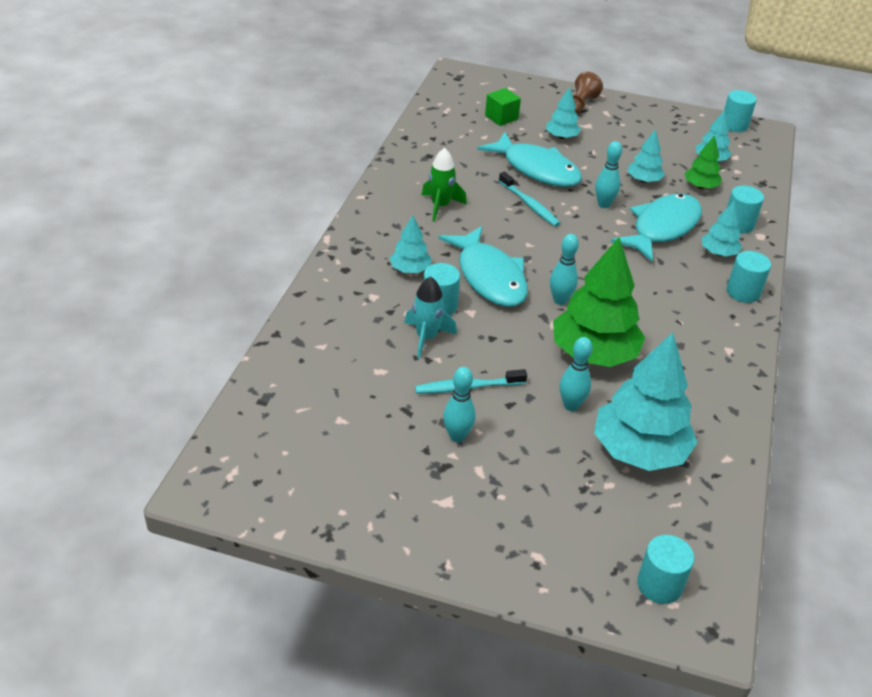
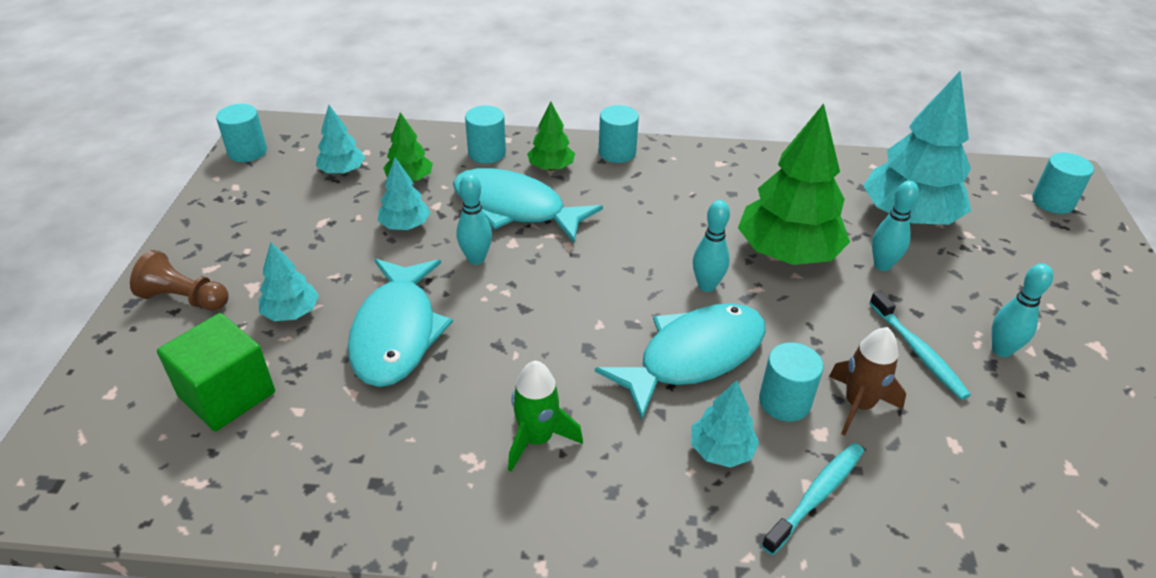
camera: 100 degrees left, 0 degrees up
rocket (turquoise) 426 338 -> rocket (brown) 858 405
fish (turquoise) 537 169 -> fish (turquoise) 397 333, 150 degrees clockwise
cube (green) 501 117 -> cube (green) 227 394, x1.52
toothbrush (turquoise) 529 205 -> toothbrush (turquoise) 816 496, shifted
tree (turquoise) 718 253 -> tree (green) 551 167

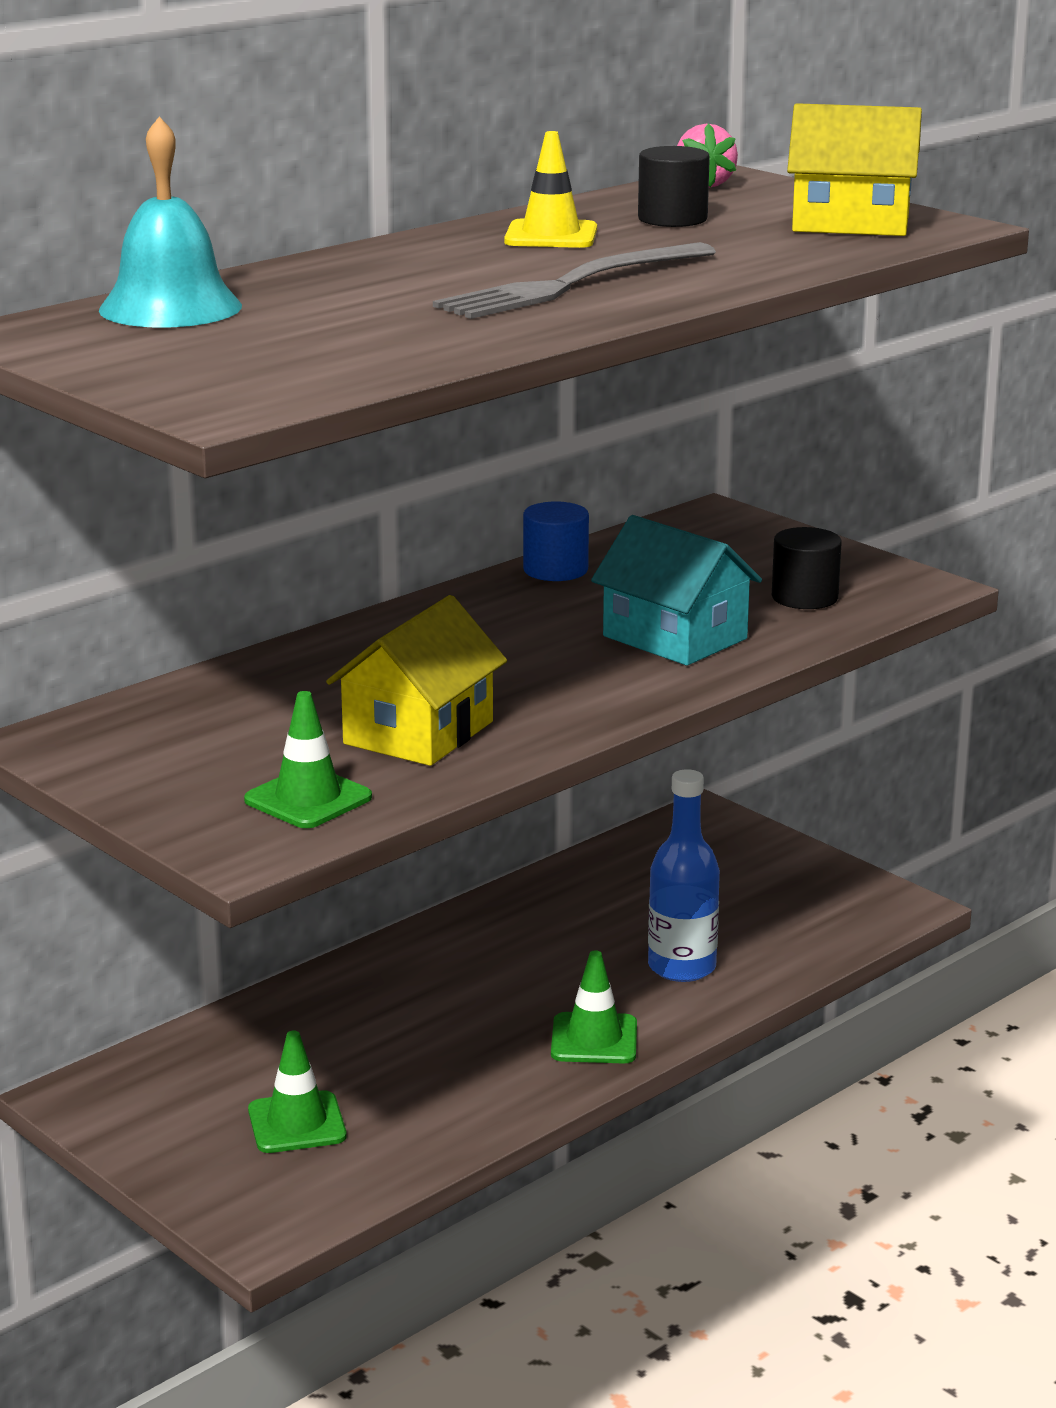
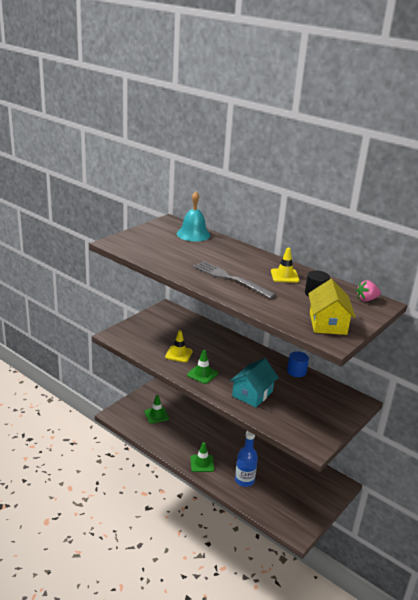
camera: 80 degrees right, 5 degrees up
traffic cone (green) 308 799 -> traffic cone (green) 202 374, shifted
house (yellow) 418 733 -> traffic cone (yellow) 178 354
cylinder (black) 804 597 -> none

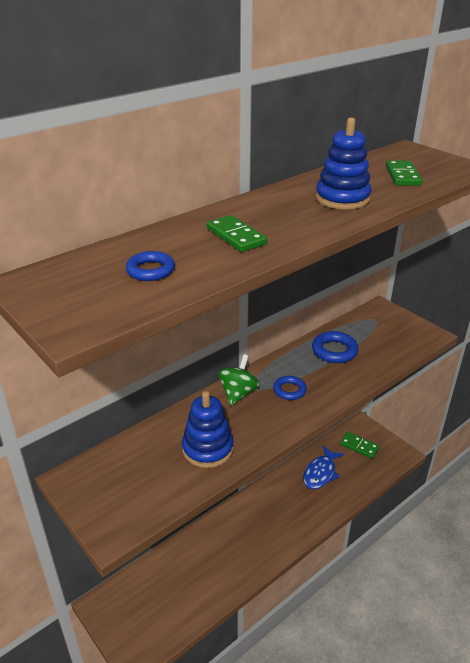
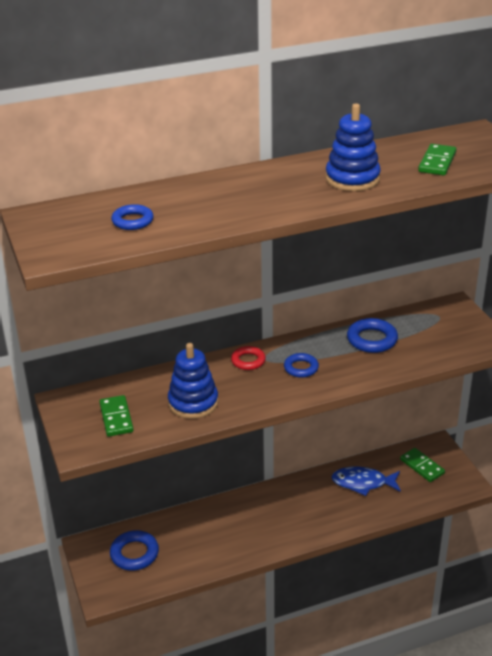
camera: 20 degrees right, 0 degrees up
domino (green) 236 236 -> domino (green) 116 418, shifted
spinning top (green) 238 393 -> ring (red) 248 361
fish (blue) 320 473 -> fish (blue) 363 483, 45 degrees clockwise
none -> ring (blue) 134 554

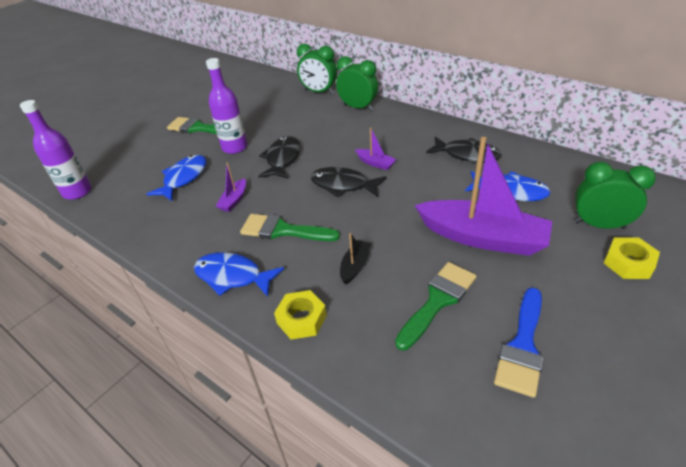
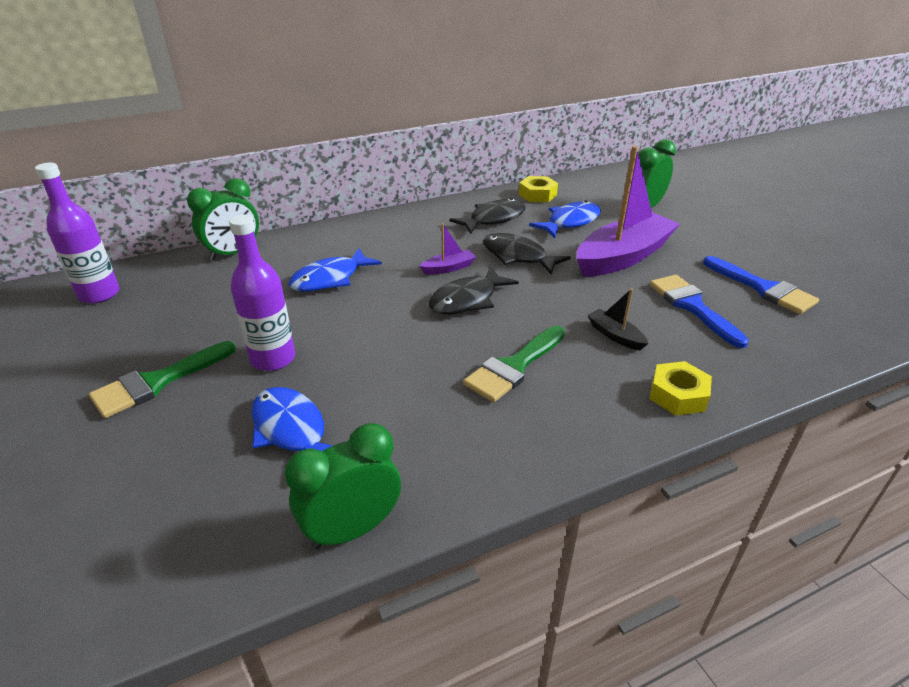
camera: 65 degrees left, 5 degrees down
bottle (purple) 77 192 -> bottle (purple) 99 294, shifted
fish (blue) 233 276 -> fish (blue) 330 279, shifted
boat (purple) 234 200 -> none
fish (black) 282 159 -> fish (black) 518 256, shifted
clock (green) 358 107 -> clock (green) 352 529, shifted
brush (green) 438 300 -> brush (blue) 692 306
nut (yellow) 628 263 -> nut (yellow) 537 195, shifted

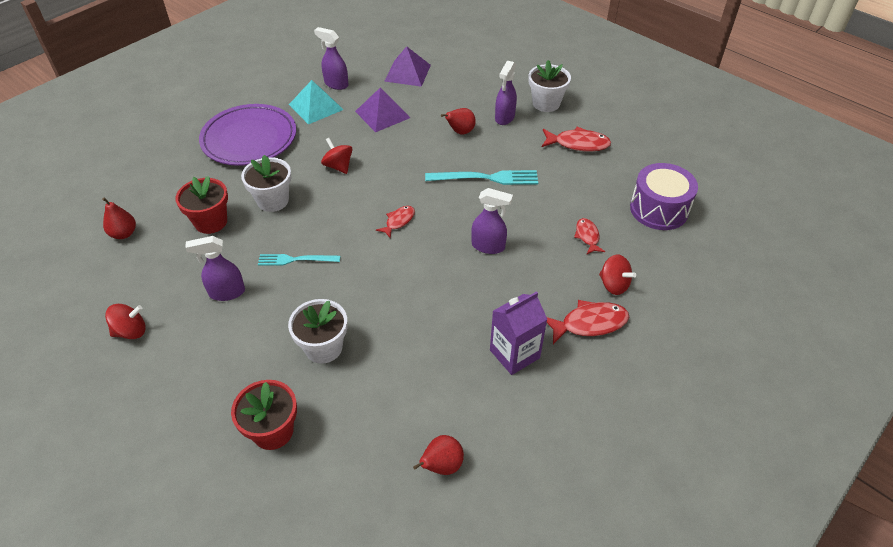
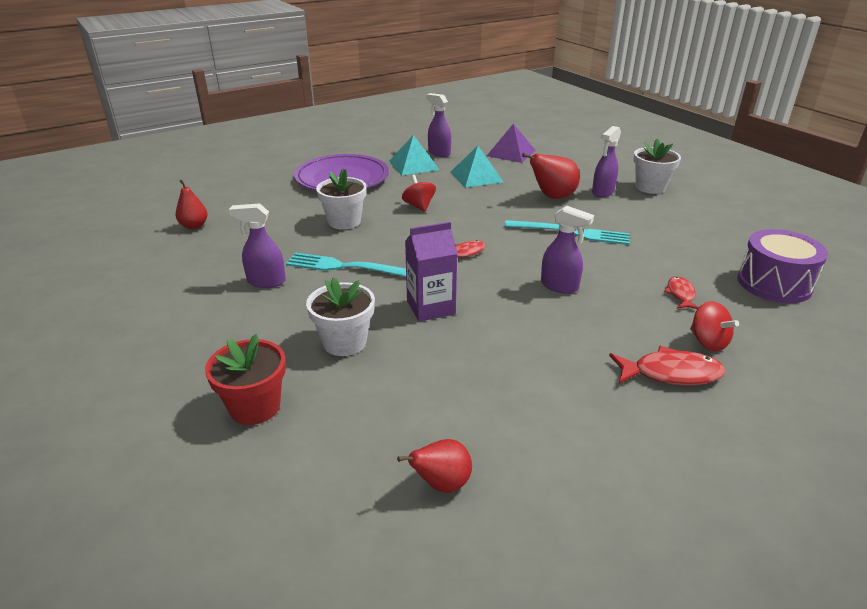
camera: 15 degrees right, 15 degrees down
spinning top (red) 131 331 -> none
flower pot (red) 211 222 -> none
fork (turquoise) 296 260 -> fork (turquoise) 347 267, x1.53
pyramid (purple) 382 114 -> pyramid (turquoise) 476 176
pear (red) 460 132 -> pear (red) 552 197, x1.52
carton (purple) 514 354 -> carton (purple) 431 307, shifted
fish (red) 578 144 -> none

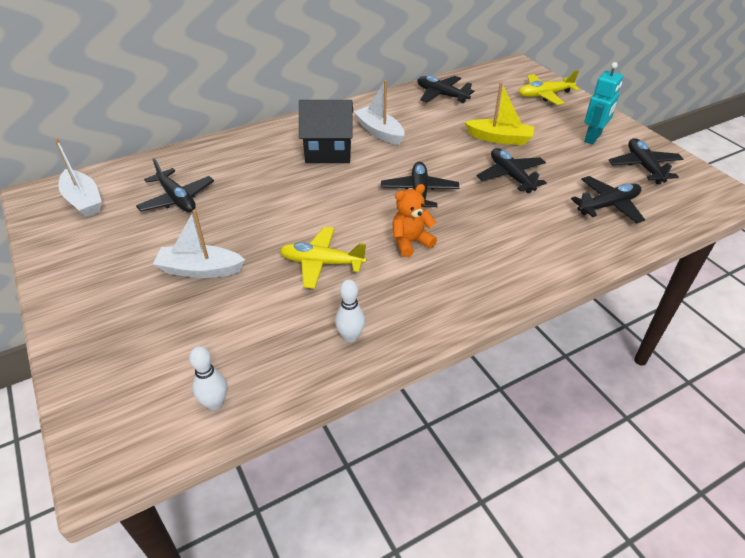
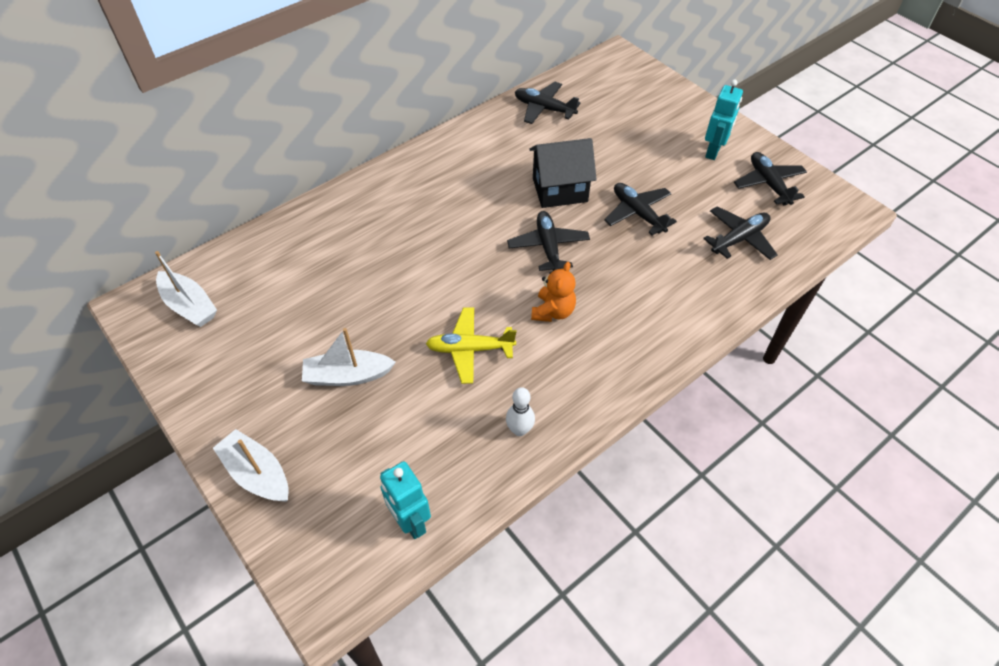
camera: 10 degrees left, 10 degrees up
plane (black) 177 199 -> none
bowling pin (white) 215 403 -> robot (turquoise) 410 522
house (black) 328 152 -> house (black) 559 190, shifted
boat (white) 379 132 -> boat (white) 257 474, shifted
teddy bear (orange) 410 242 -> teddy bear (orange) 553 311, 150 degrees clockwise
boat (yellow) 499 138 -> none
plane (yellow) 544 95 -> none

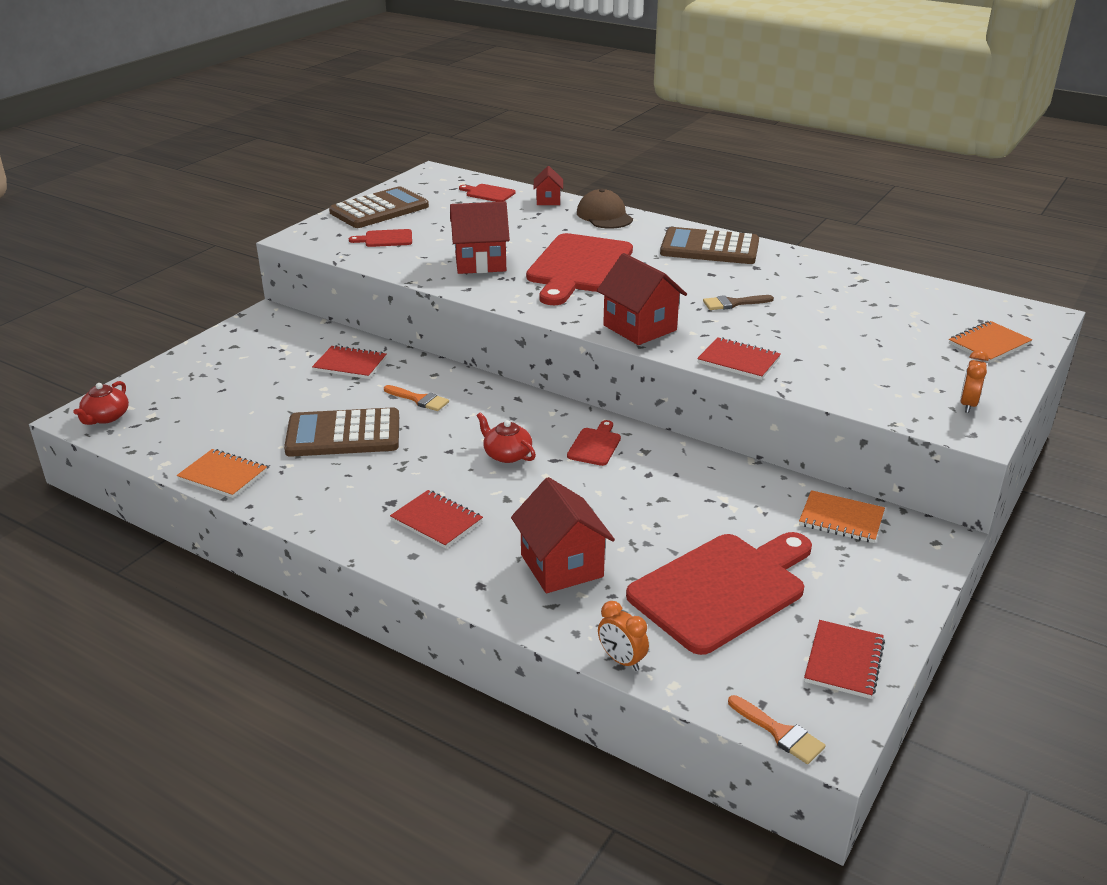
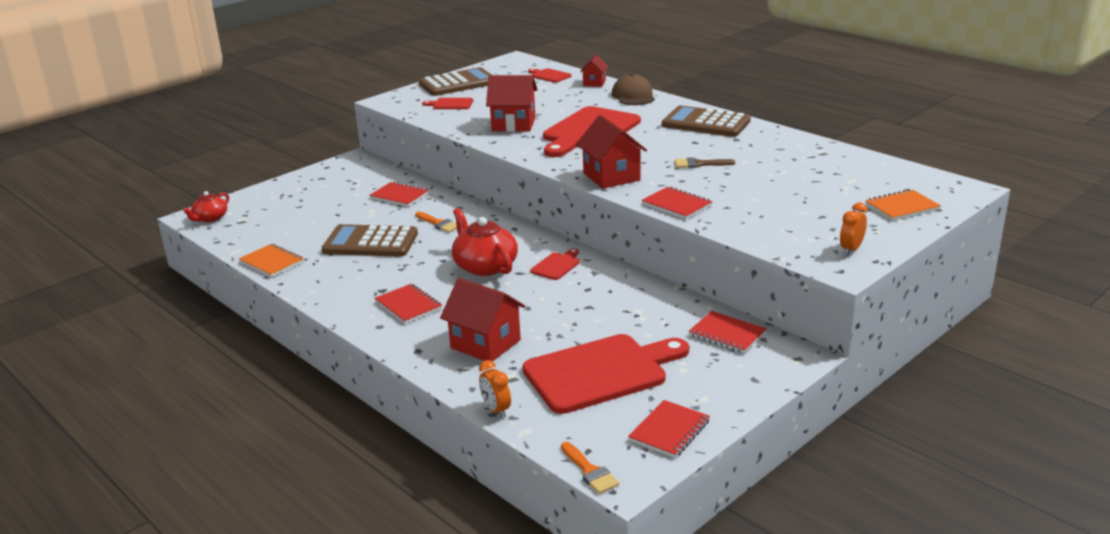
camera: 15 degrees right, 5 degrees down
teapot (red) 506 454 -> teapot (red) 484 266, x1.69
house (red) 561 566 -> house (red) 485 344, 45 degrees counterclockwise
notebook (orange) 841 519 -> notebook (red) 727 334

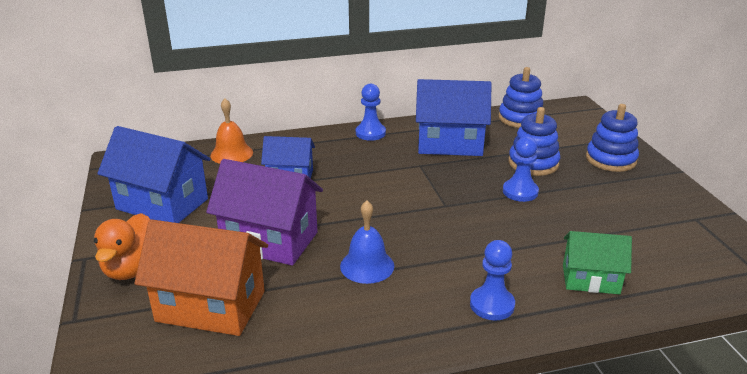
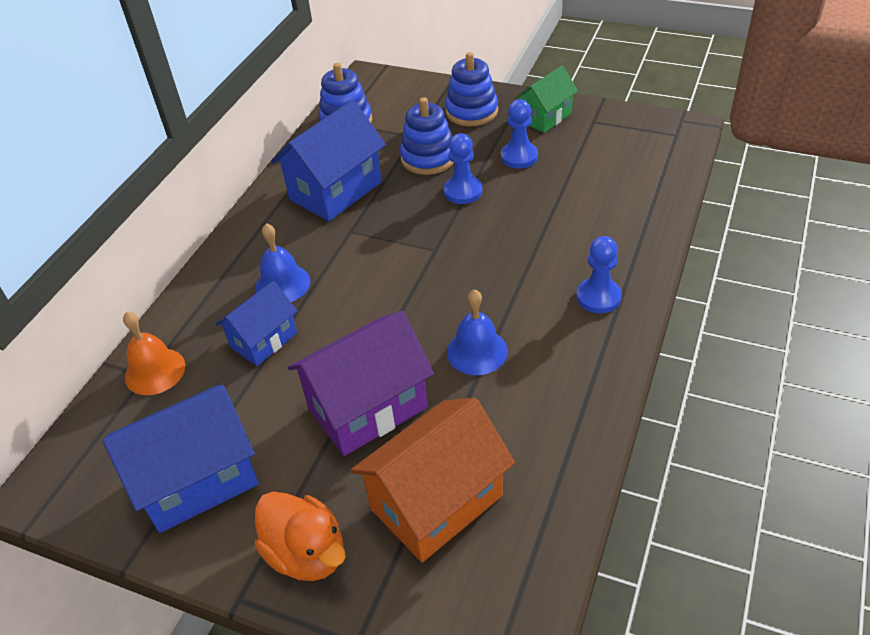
camera: 50 degrees left, 15 degrees up
pawn (blue) 370 133 -> pawn (blue) 519 157, shifted
house (green) 590 279 -> house (green) 545 117, shifted
none -> bell (blue) 282 284

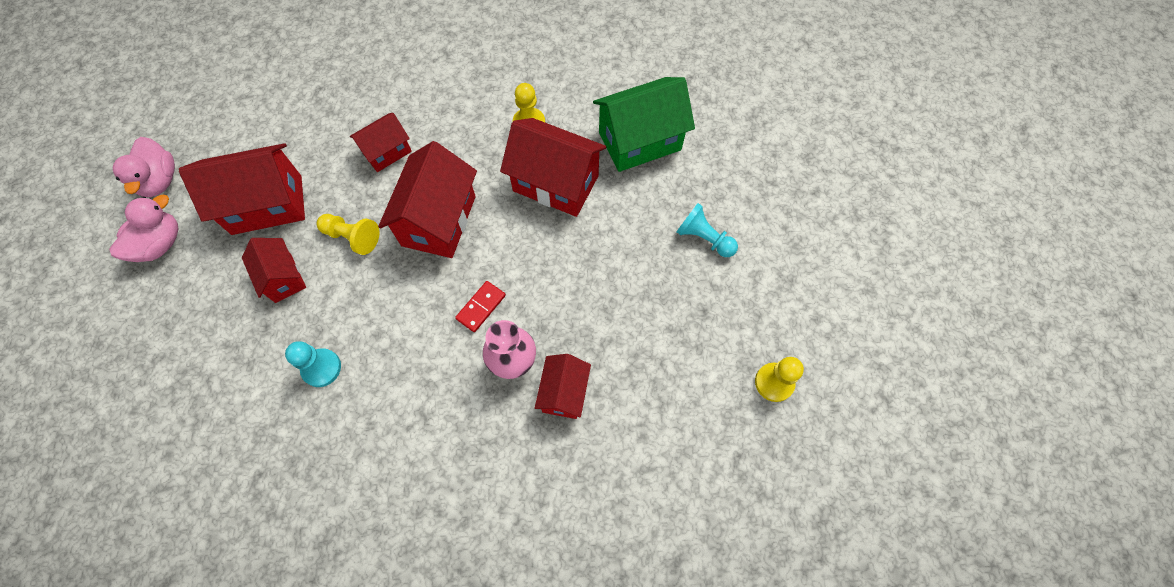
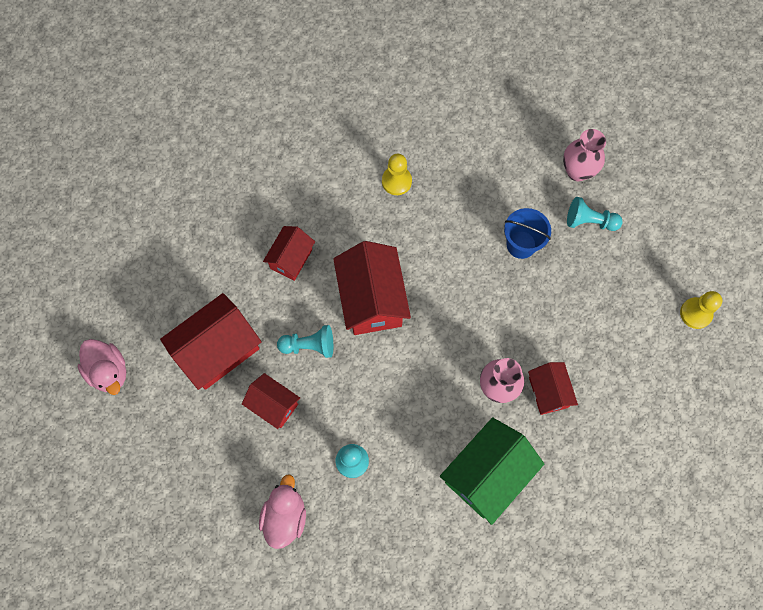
camera: 25 degrees left, 5 degrees up
duck (pink) 160 244 -> duck (pink) 285 516, shifted
pawn (yellow) 352 237 -> pawn (turquoise) 309 346
domino (red) 481 307 -> none
house (red) 555 183 -> none
house (green) 639 141 -> house (green) 486 474, shifted
none -> bucket (blue) 521 244
none -> vase (pink) 577 171

